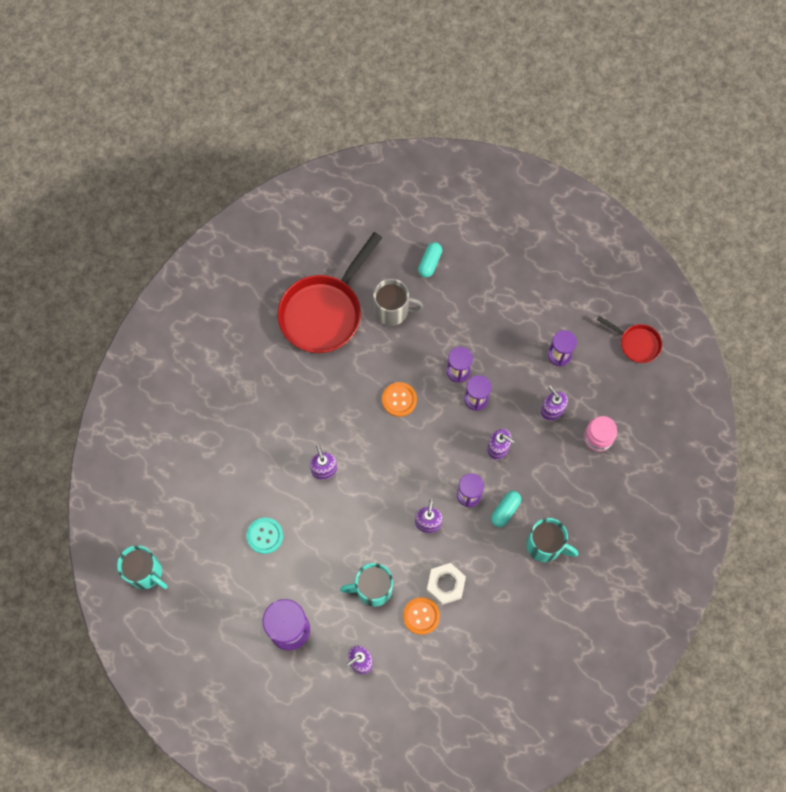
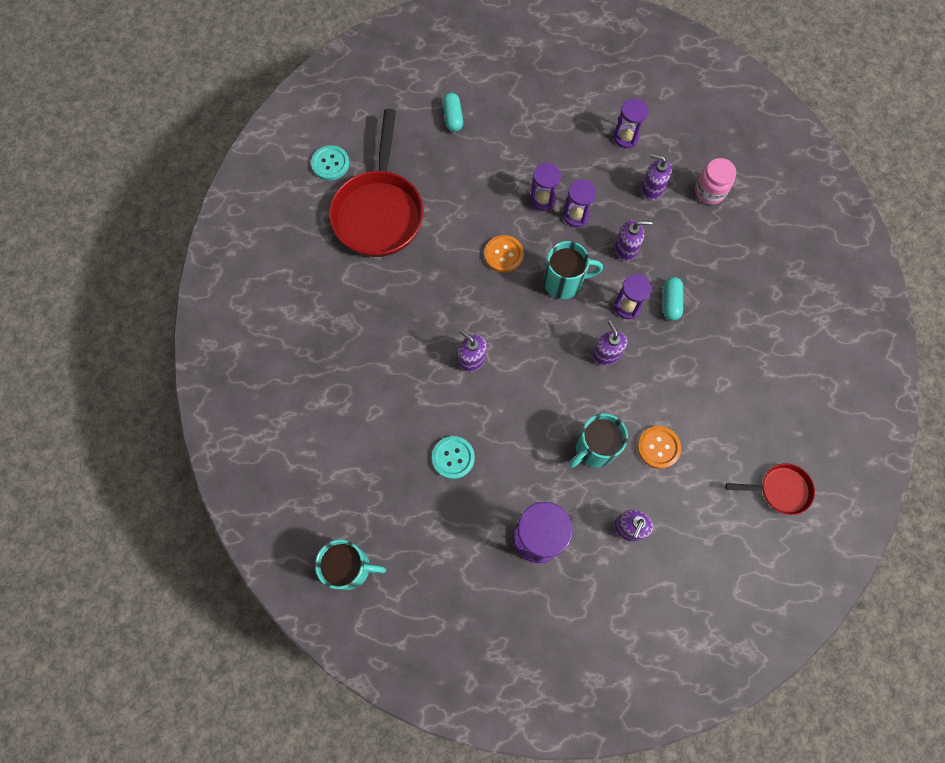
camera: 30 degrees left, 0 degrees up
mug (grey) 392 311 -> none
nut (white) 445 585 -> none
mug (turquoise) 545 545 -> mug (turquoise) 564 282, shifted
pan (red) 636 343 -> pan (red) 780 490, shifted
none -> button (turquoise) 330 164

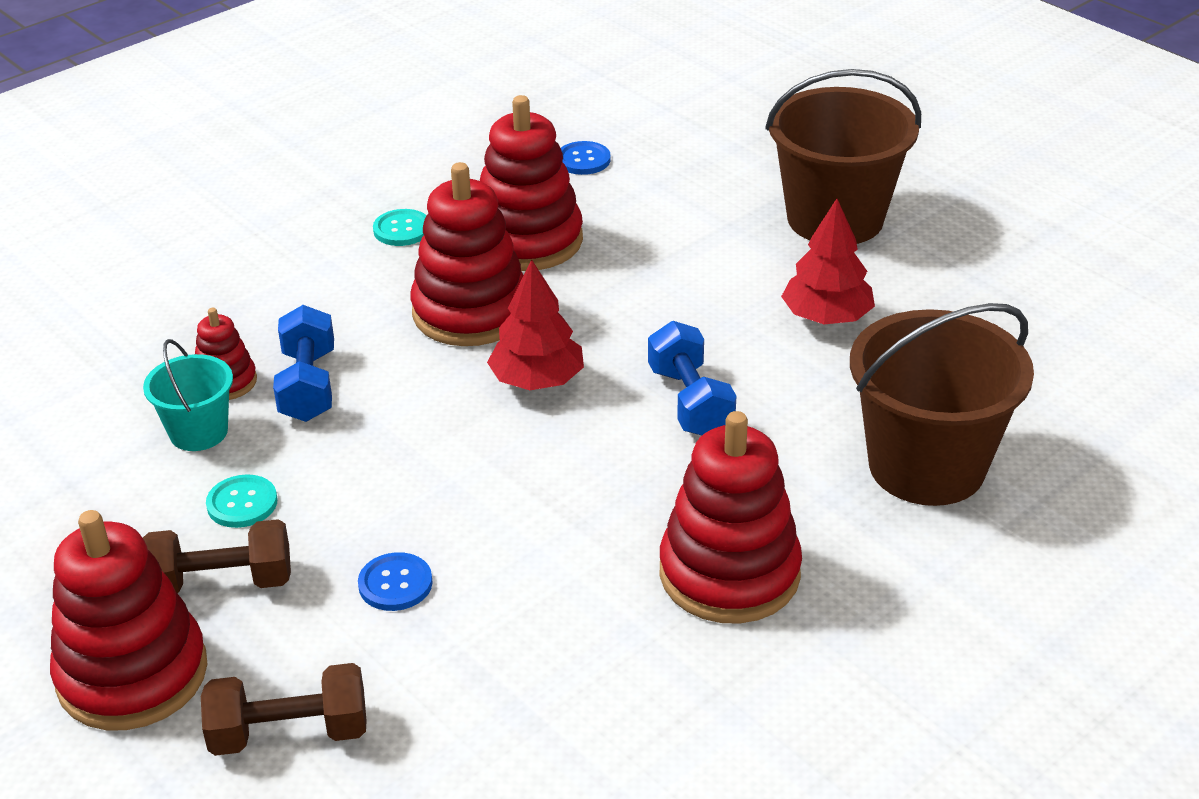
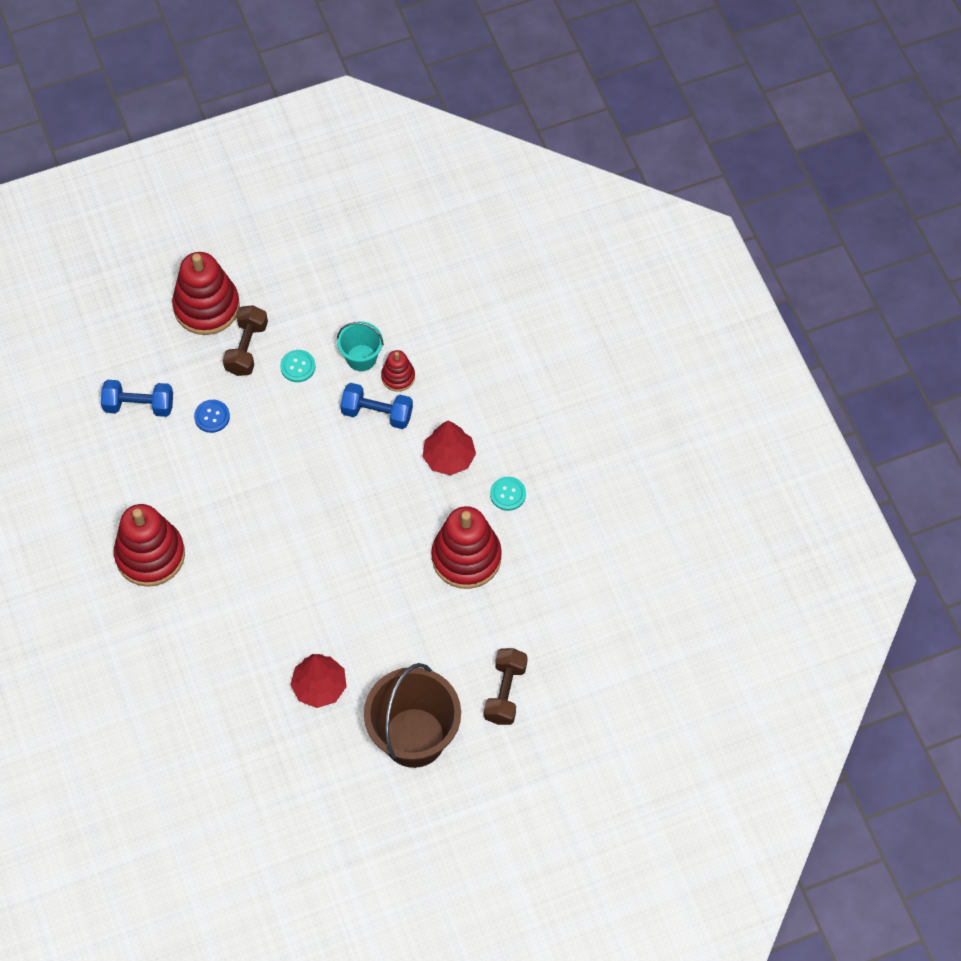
camera: 110 degrees right, 25 degrees up
dumbbell (brown) 289 733 -> dumbbell (brown) 505 692, shifted
stacking toy (red) 470 312 -> none
tree (red) 537 380 -> tree (red) 449 457, shifted
button (blue) 583 160 -> none
dumbbell (blue) 690 402 -> dumbbell (blue) 139 405, shifted
bucket (brown) 926 466 -> none

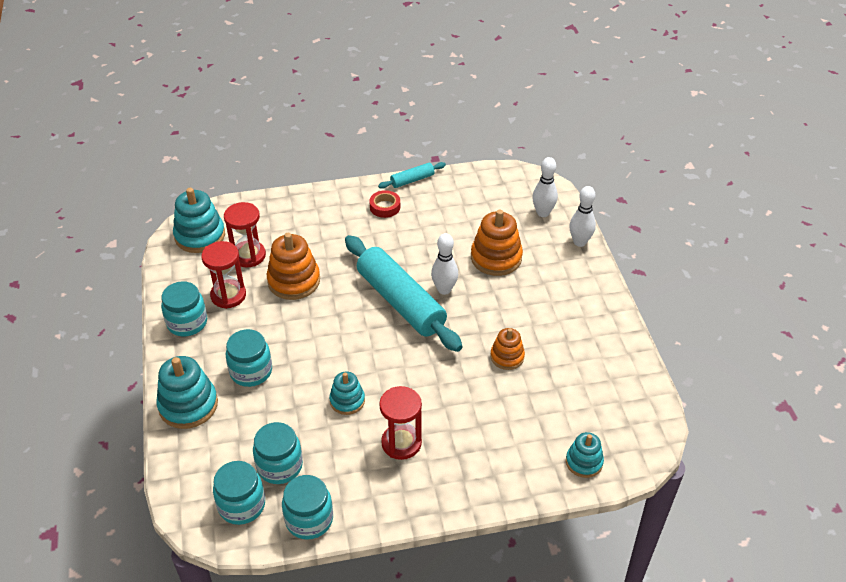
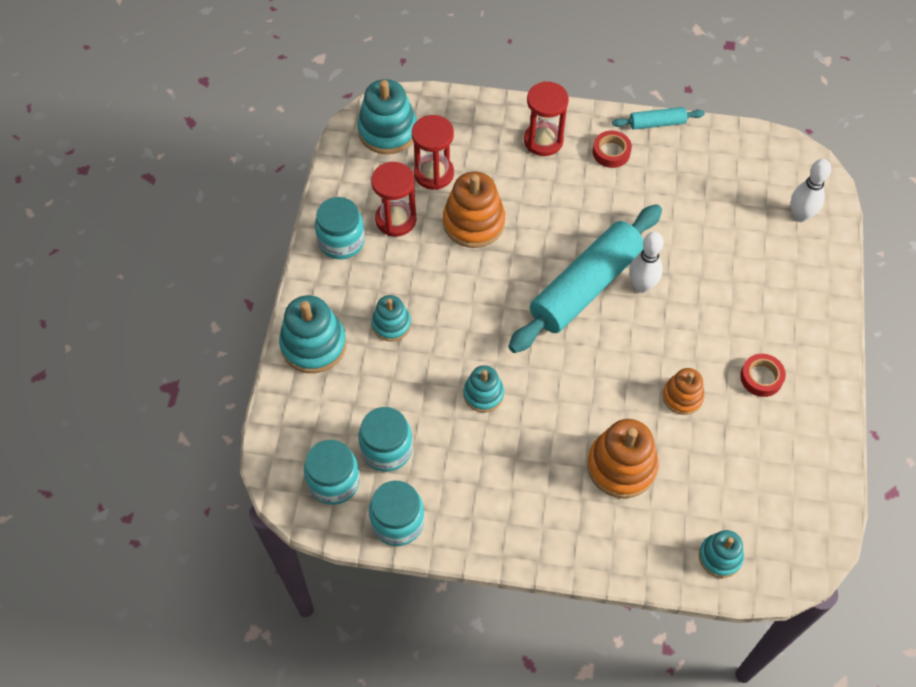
camera: 20 degrees right, 15 degrees up
jar (turquoise) 251 371 -> stacking toy (turquoise) 391 324
rolling pin (turquoise) 401 302 -> rolling pin (turquoise) 585 287, 60 degrees clockwise
hourglass (red) 401 443 -> hourglass (red) 543 140, shifted
stacking toy (orange) 496 258 -> stacking toy (orange) 621 466, shifted
bowling pin (white) 579 242 -> none
none -> tape (red) 761 377

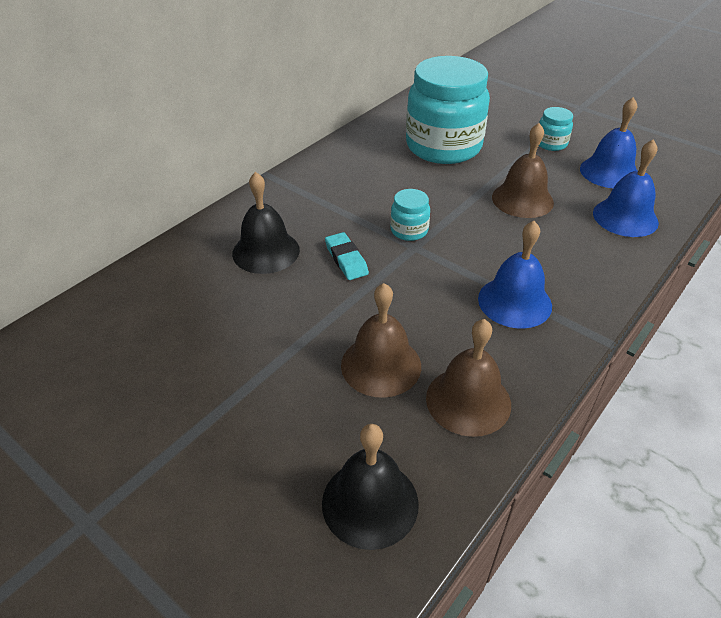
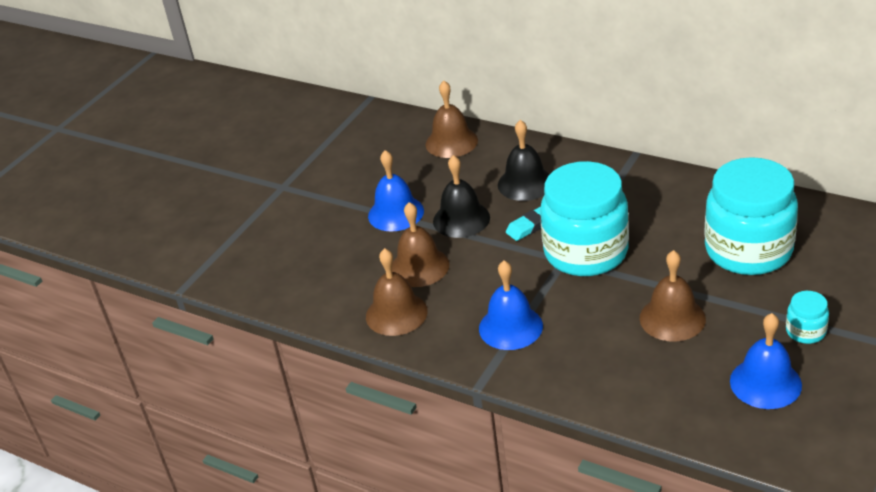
camera: 85 degrees right, 5 degrees down
bell (black) 370 502 -> bell (black) 461 219, shifted
jar (turquoise) 409 230 -> jar (turquoise) 586 252, x2.37
bell (blue) 625 217 -> bell (blue) 396 213, shifted
none -> bell (brown) 451 142

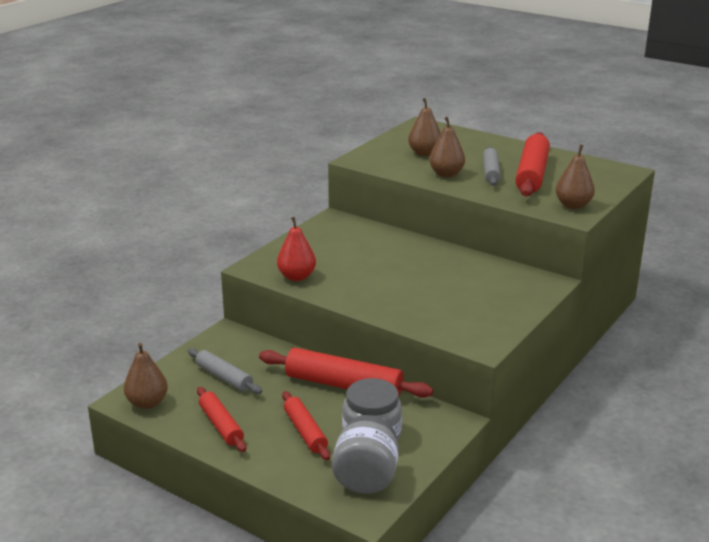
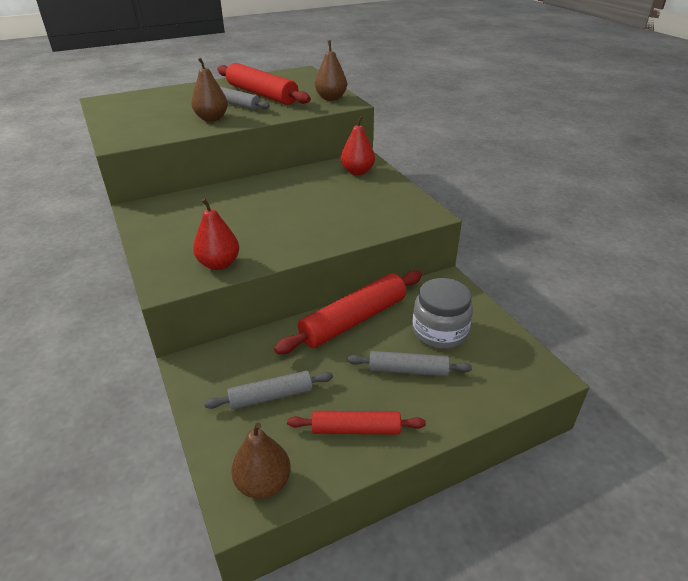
camera: 60 degrees left, 10 degrees up
rolling pin (red) 305 431 -> rolling pin (grey) 408 370
jar (grey) 366 478 -> none
pear (brown) 424 153 -> none
none -> pear (red) 357 172

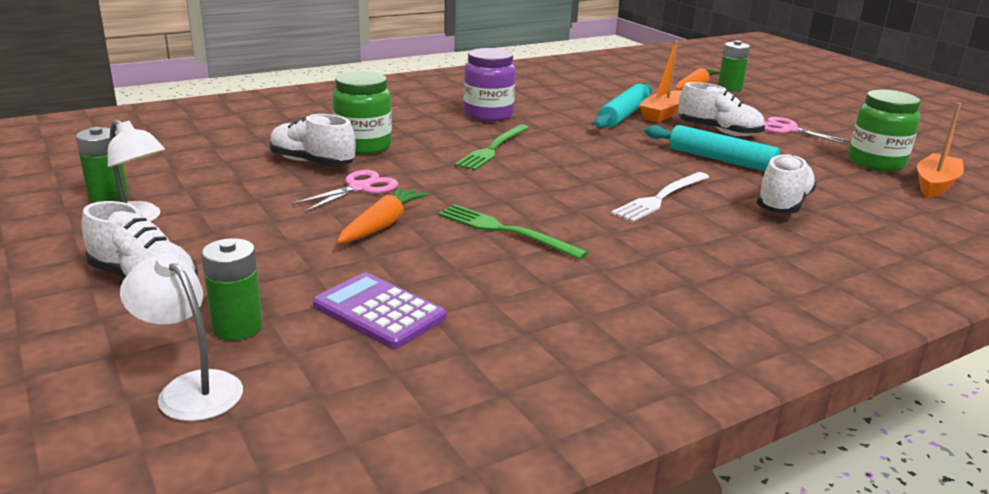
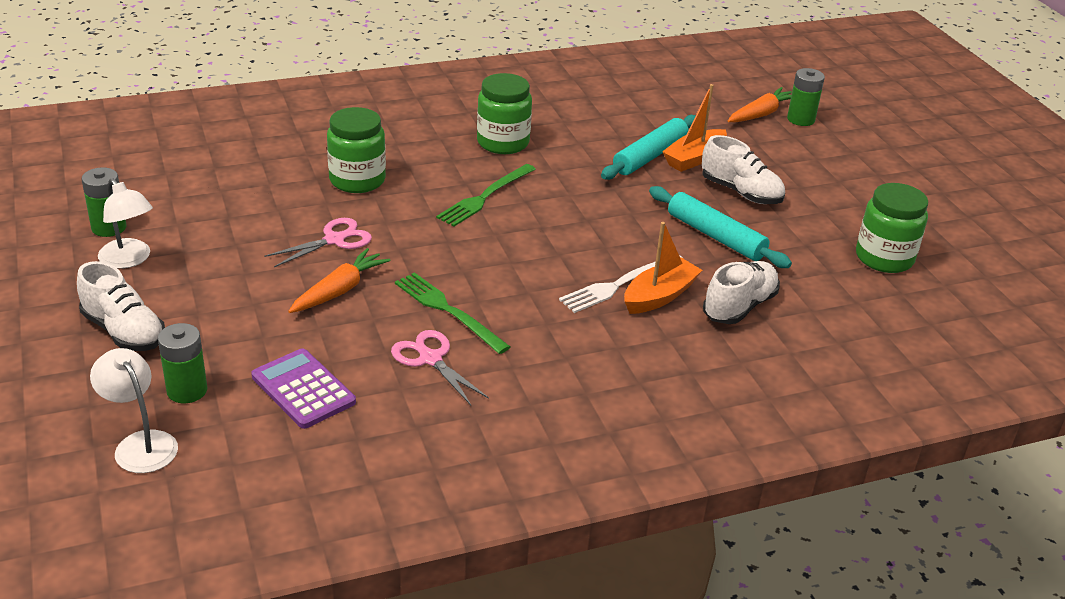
camera: 10 degrees right, 10 degrees up
shoe (white) 312 162 -> none
jar (purple) 488 115 -> jar (green) 503 143
scissors (pink) 789 130 -> scissors (pink) 430 359, shifted
boat (orange) 935 185 -> boat (orange) 659 296, shifted

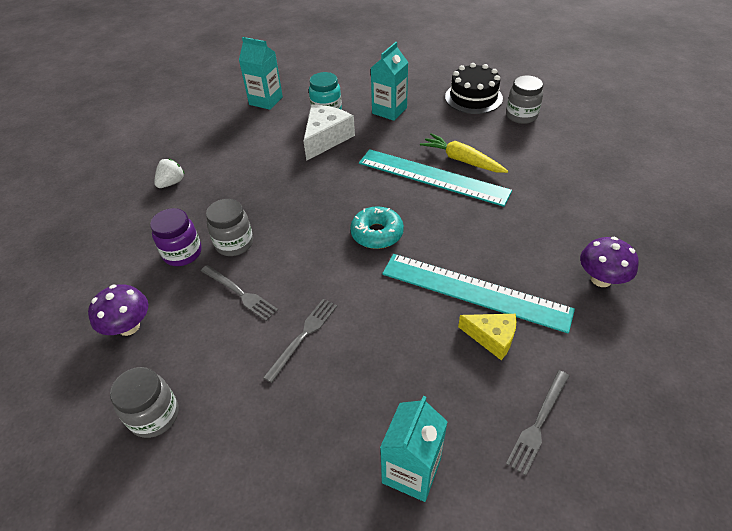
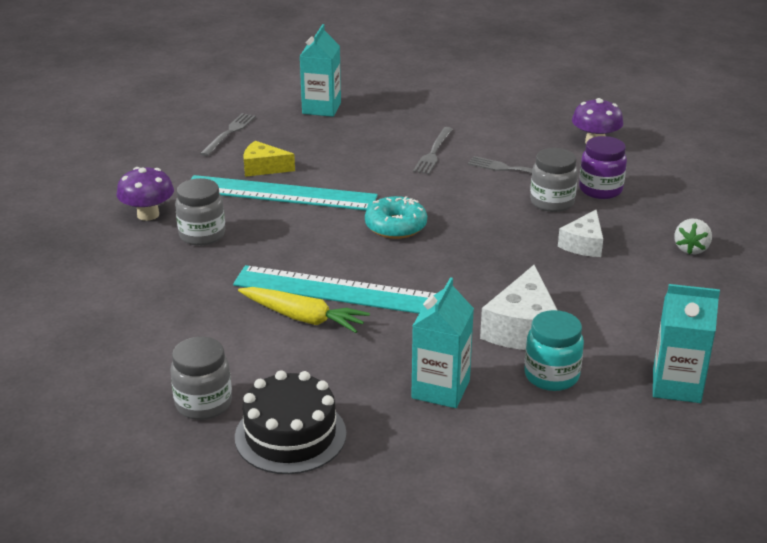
camera: 165 degrees right, 15 degrees down
jar (grey) 154 415 -> jar (grey) 202 235, shifted
none -> cheese (white) 583 244

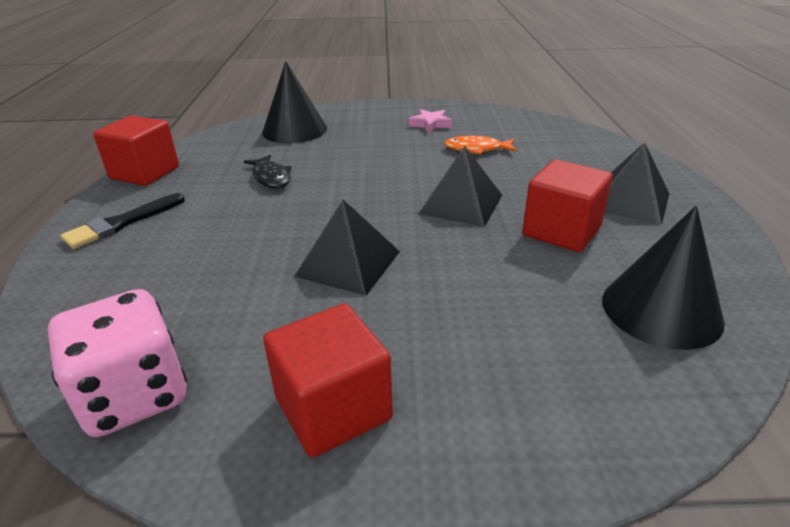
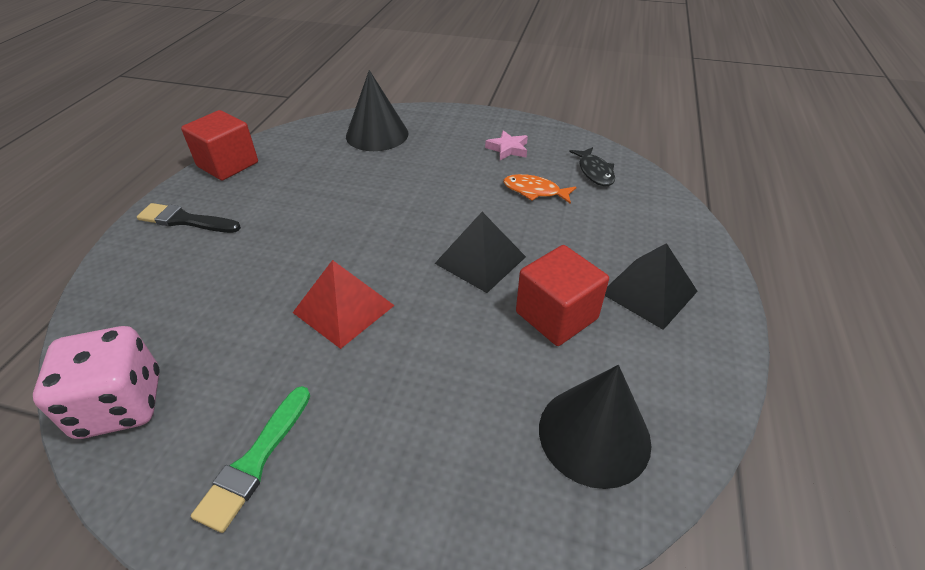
camera: 15 degrees right, 10 degrees up
brush (black) 122 223 -> brush (black) 186 220, 45 degrees clockwise
fish (black) 271 177 -> fish (black) 594 172, shifted
cube (red) 333 408 -> brush (green) 255 460
pyramid (black) 348 263 -> pyramid (red) 344 309

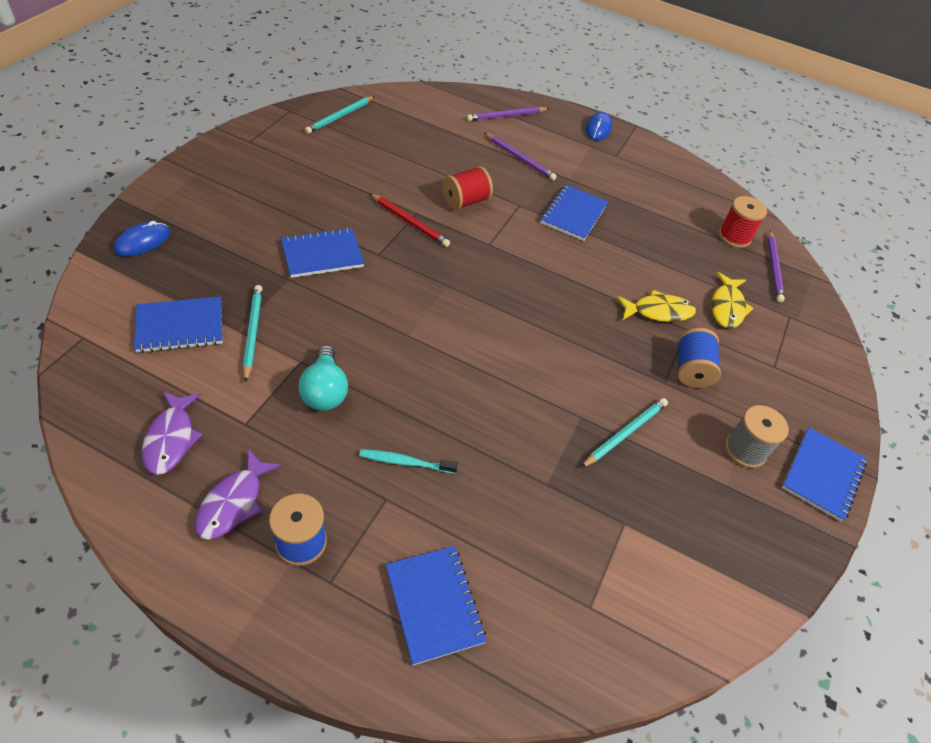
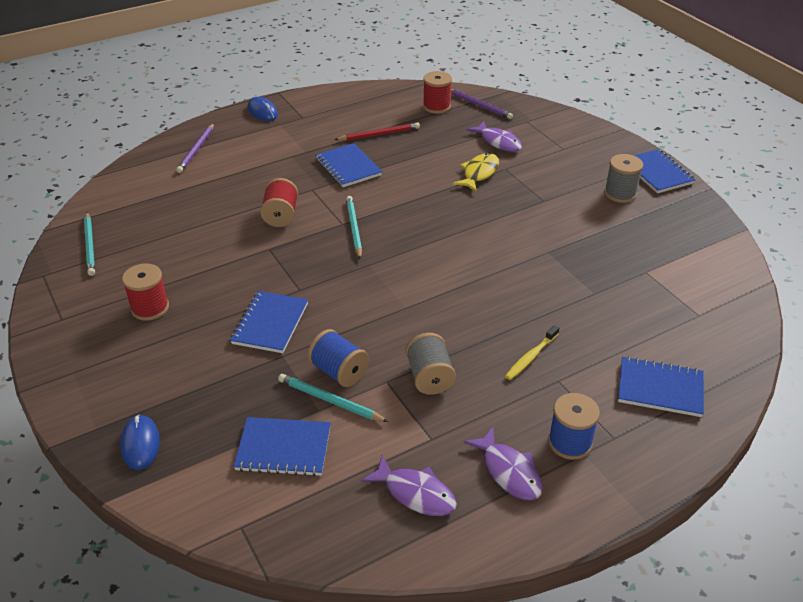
camera: 50 degrees left, 10 degrees down
notebook (blue) 180 326 -> notebook (blue) 283 448, 75 degrees clockwise
light bulb (turquoise) 325 391 -> spool (grey) 429 377
toothbrush (turquoise) 405 462 -> toothbrush (yellow) 531 357
pencil (red) 410 222 -> pencil (red) 379 134, shifted
pencil (purple) 520 158 -> none
pencil (turquoise) 625 433 -> pencil (turquoise) 354 228, shifted
spool (blue) 691 370 -> spool (blue) 339 372, shifted
fish (yellow) 727 307 -> fish (purple) 498 142
none -> spool (red) 150 308

